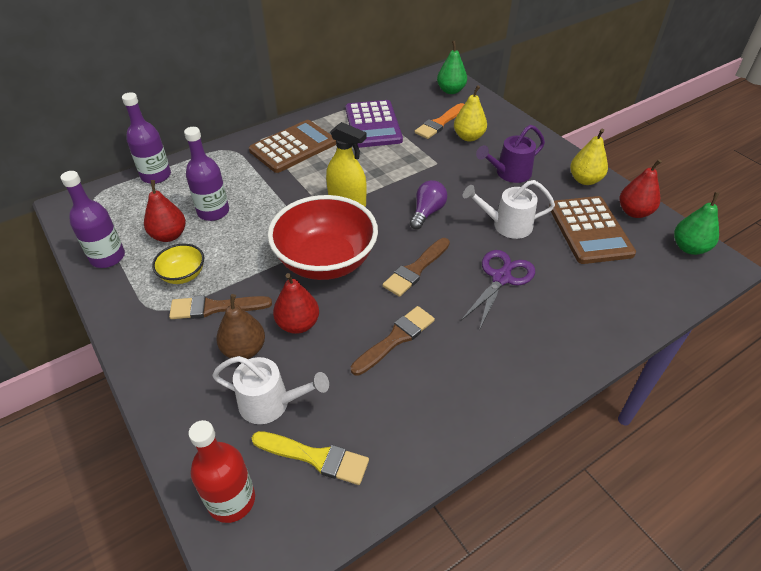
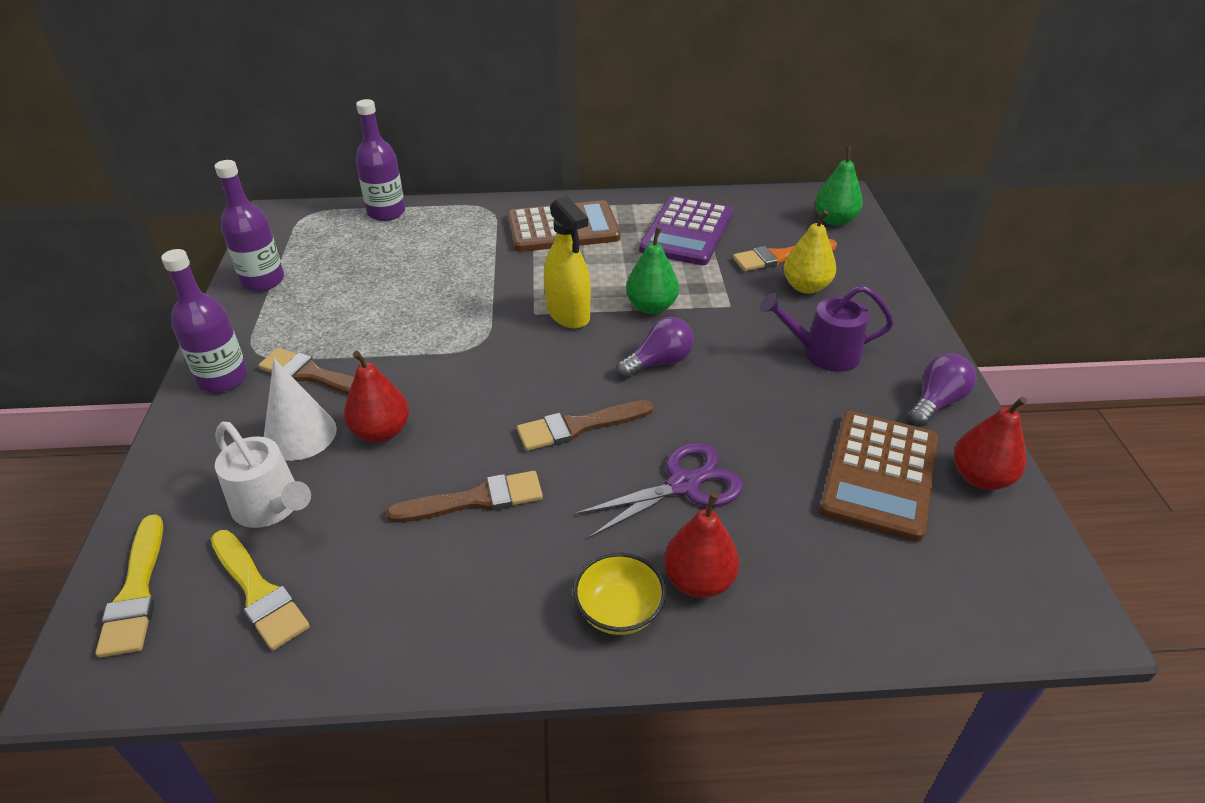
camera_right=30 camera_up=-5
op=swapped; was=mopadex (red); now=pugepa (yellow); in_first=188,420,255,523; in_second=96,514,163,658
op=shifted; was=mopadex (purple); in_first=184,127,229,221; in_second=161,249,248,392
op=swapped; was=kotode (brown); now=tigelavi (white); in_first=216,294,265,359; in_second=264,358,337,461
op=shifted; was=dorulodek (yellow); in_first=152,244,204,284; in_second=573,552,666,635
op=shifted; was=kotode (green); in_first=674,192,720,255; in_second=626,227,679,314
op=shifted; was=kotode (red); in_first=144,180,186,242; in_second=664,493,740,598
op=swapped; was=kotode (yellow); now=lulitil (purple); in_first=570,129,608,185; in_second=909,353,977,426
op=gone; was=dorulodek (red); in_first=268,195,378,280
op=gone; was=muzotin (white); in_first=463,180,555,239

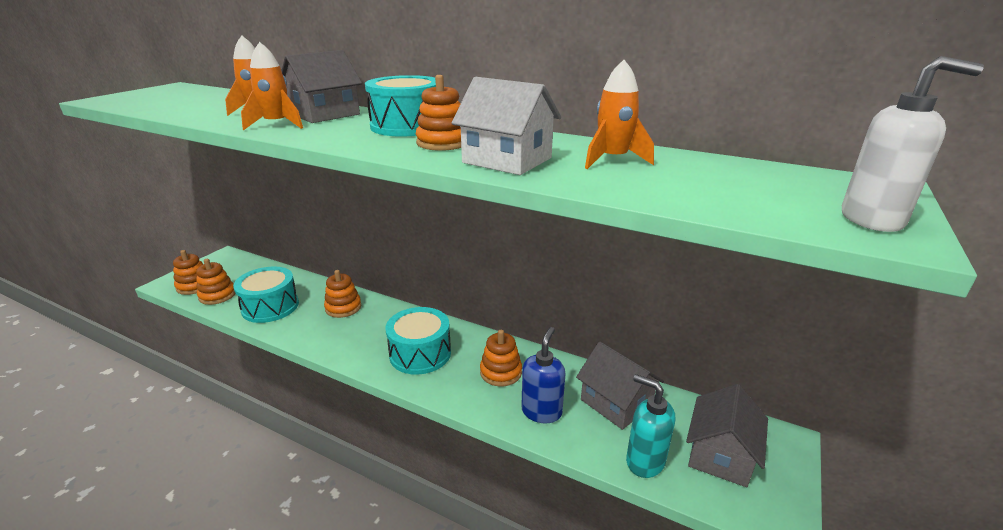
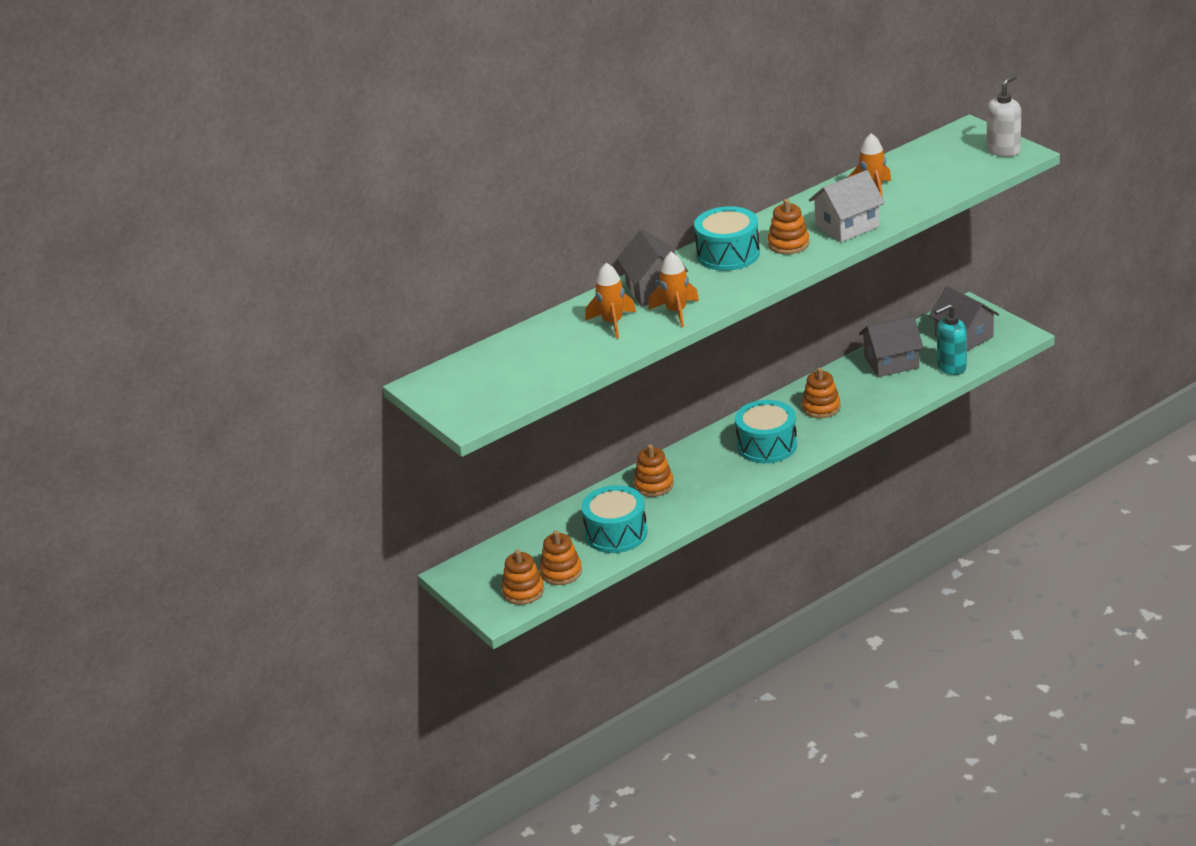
camera_right=-60 camera_up=5
op=gone; was=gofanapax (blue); in_first=521,327,566,423

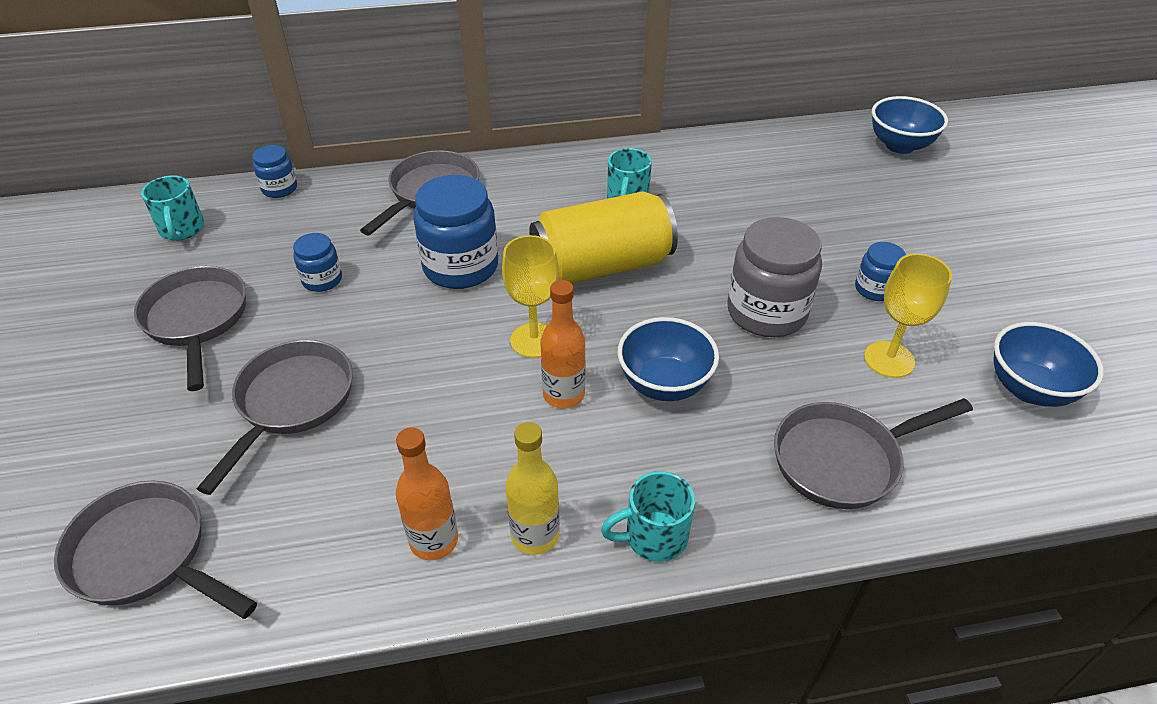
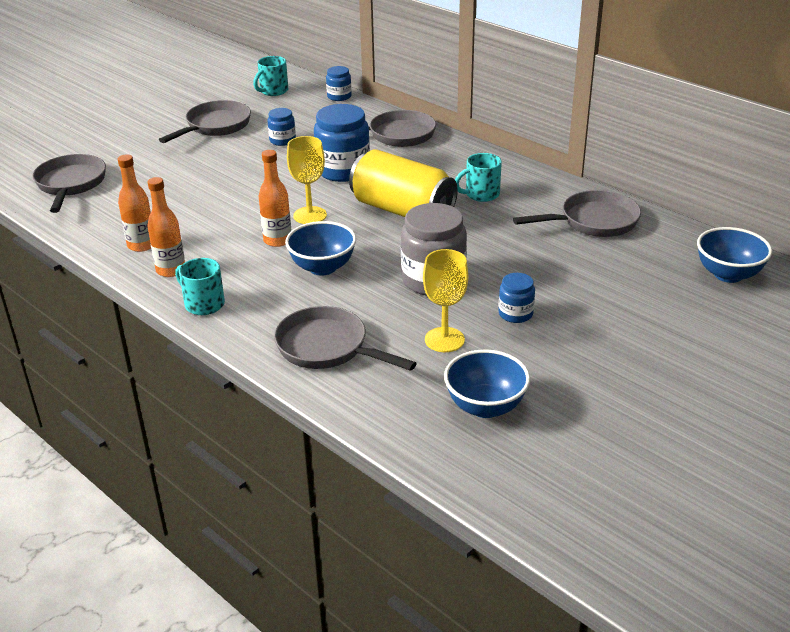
camera_right=55 camera_up=-10
op=repainted; was=mopadex (yellow); now=mopadex (orange); in_first=505,422,560,555; in_second=147,177,185,277
op=shifted; was=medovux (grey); in_first=197,340,353,495; in_second=513,190,641,237

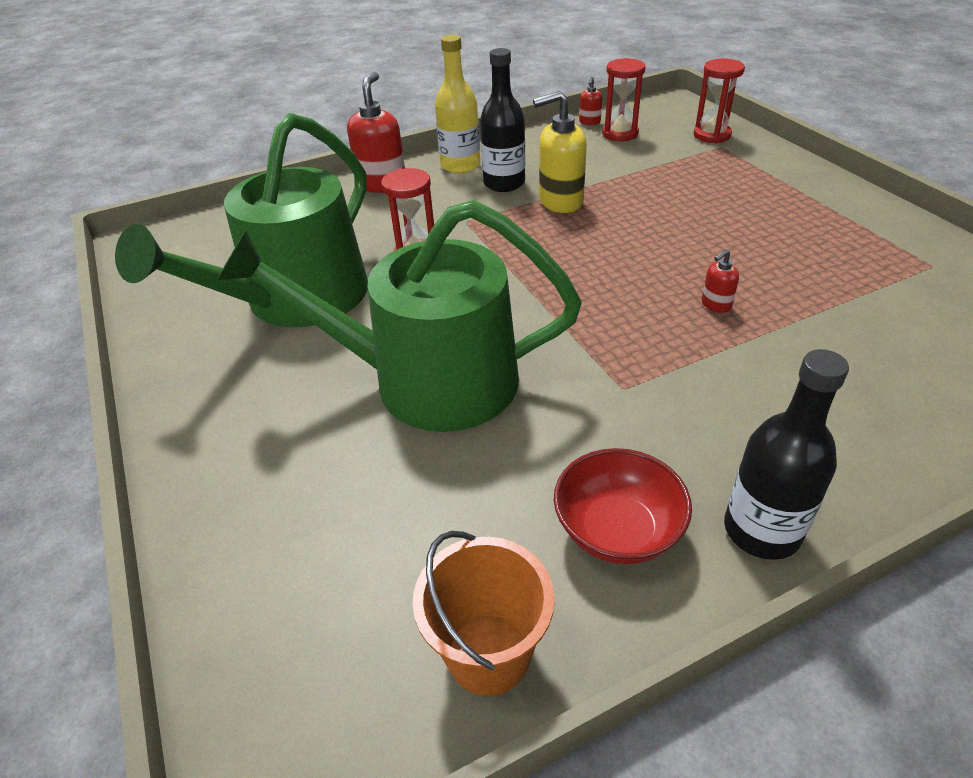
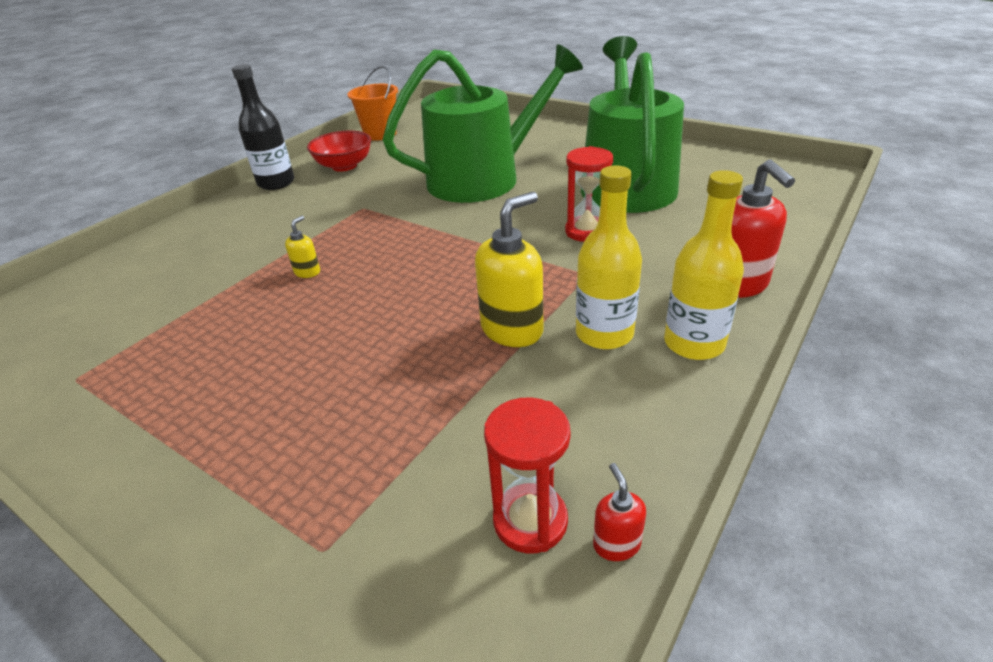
camera_right=150 camera_up=-5
op=repainted; was=gofanapax (red); now=gofanapax (yellow); in_first=702,249,739,313; in_second=285,216,320,278
op=repainted; was=mopadex (black); now=mopadex (yellow); in_first=480,48,525,192; in_second=576,165,642,350
op=gone; was=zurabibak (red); in_first=694,59,745,144

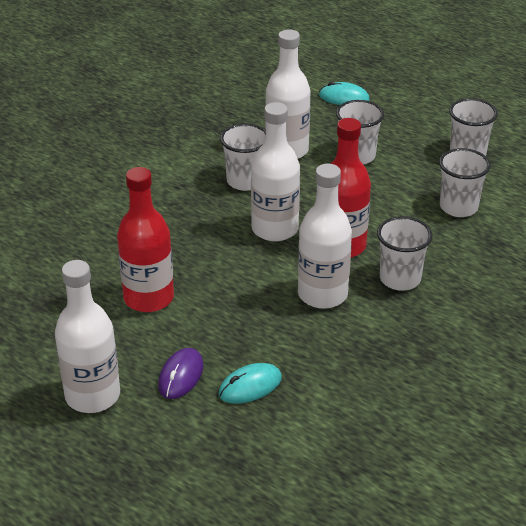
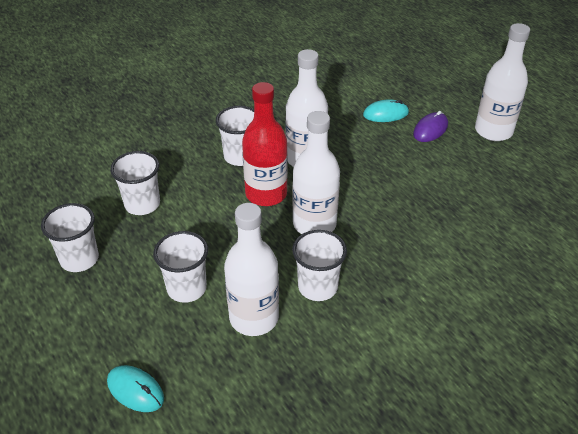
camera_right=-160 camera_up=5
op=gone; was=mopadex (red); in_first=117,167,174,312

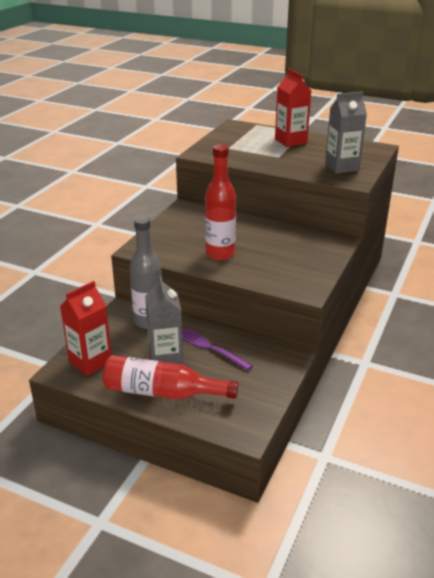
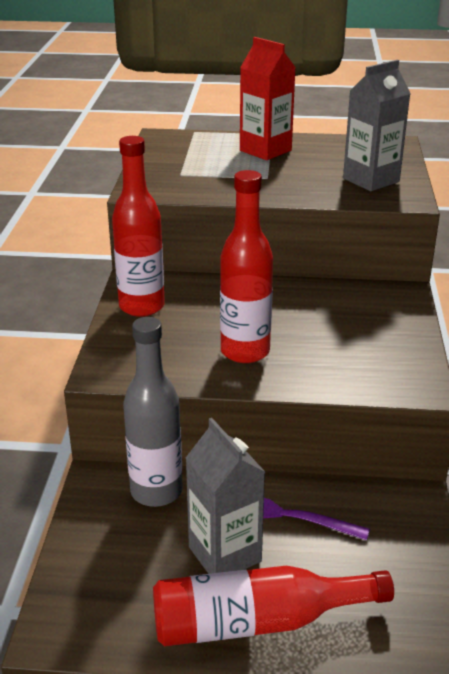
camera_right=-20 camera_up=0
op=new; now=mopadex (red); in_second=112,136,165,317
op=gone; was=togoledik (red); in_first=60,281,112,376

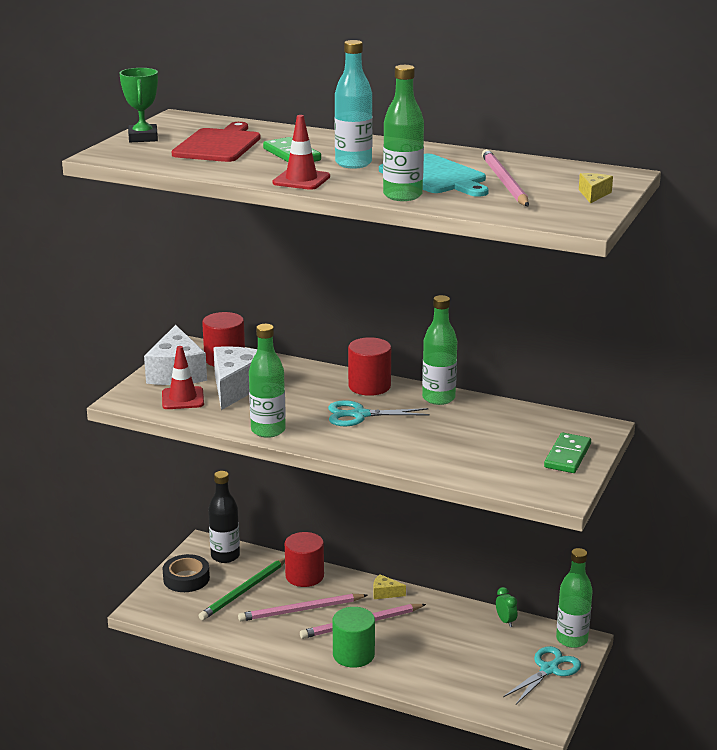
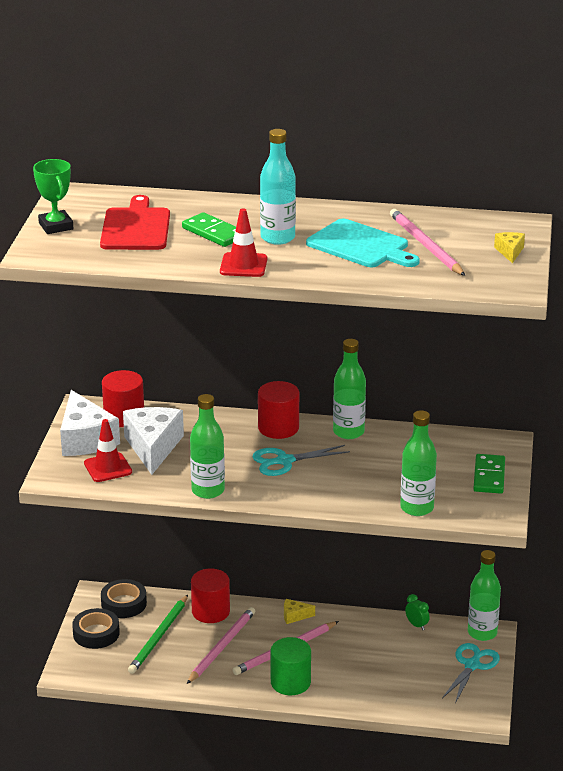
camera_right=-15 camera_up=5
op=swapped; was=mopadex (black); now=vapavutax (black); in_first=208,471,240,563; in_second=101,579,147,618
op=rotated; was=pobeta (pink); in_first=238,594,368,621; in_second=187,607,255,684; clockwise=150
op=shifted; was=mopadex (green); in_first=383,65,424,201; in_second=400,410,437,516

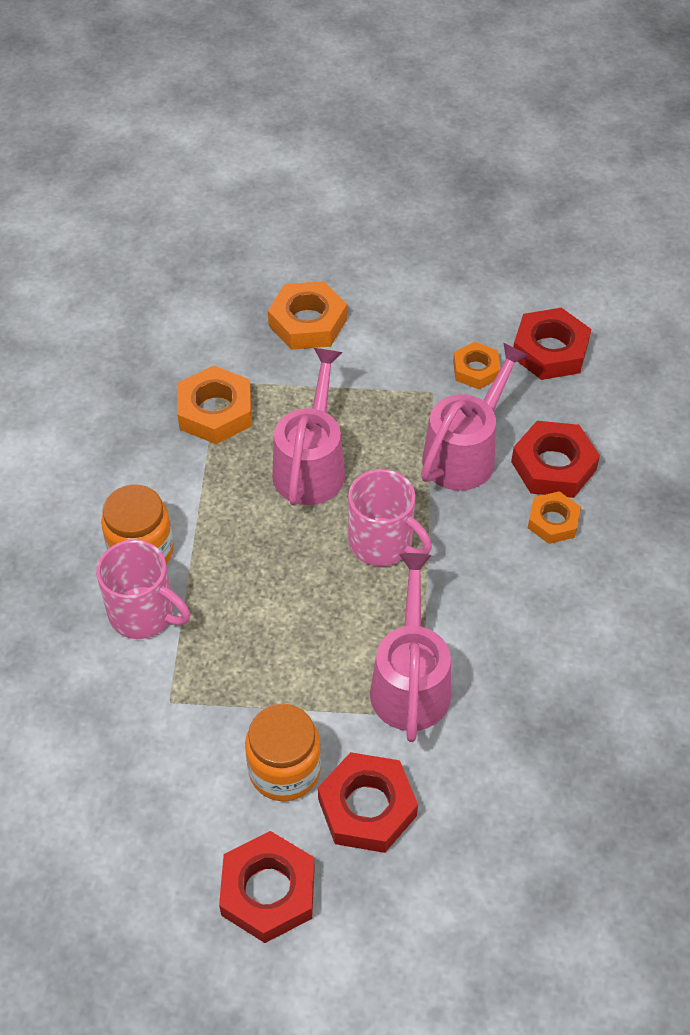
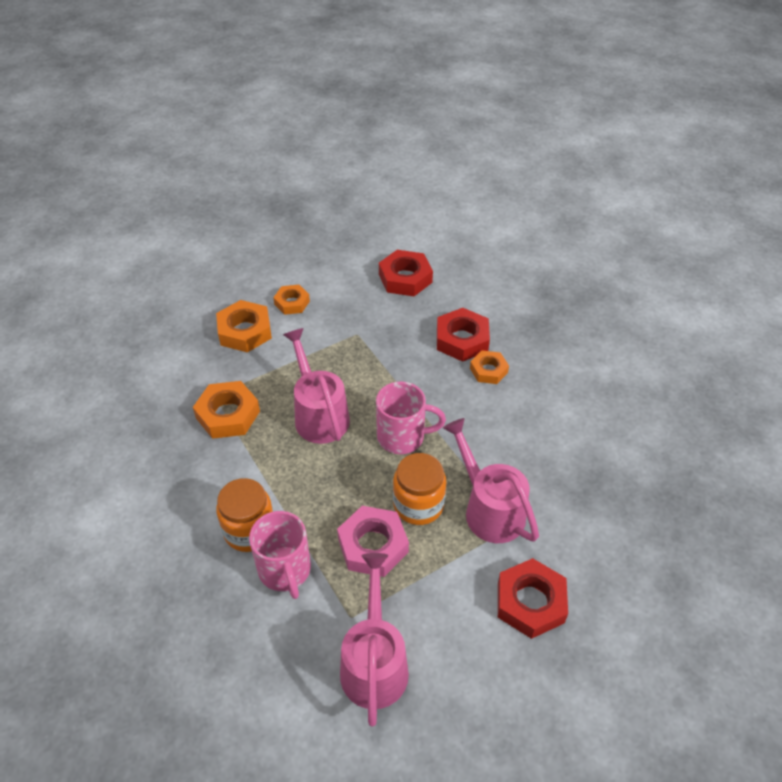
camera_right=-35 camera_up=-5
op=rotated; was=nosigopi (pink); in_first=96,540,190,639; in_second=249,511,311,599; clockwise=75
op=shifted; was=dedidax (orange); in_first=453,342,501,389; in_second=273,285,310,315
op=new; now=dedidax (pink); in_second=337,506,409,577
op=shifted; was=muzotin (pink); in_first=421,342,529,491; in_second=340,553,409,727
op=shifted; was=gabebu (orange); in_first=245,704,321,801; in_second=393,453,446,525
op=gone; was=dedidax (red); in_first=219,831,315,943

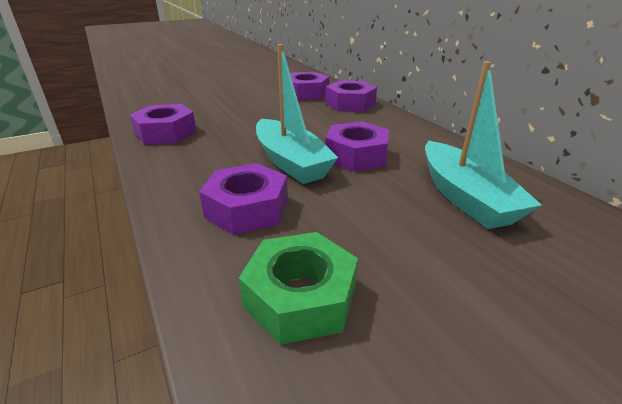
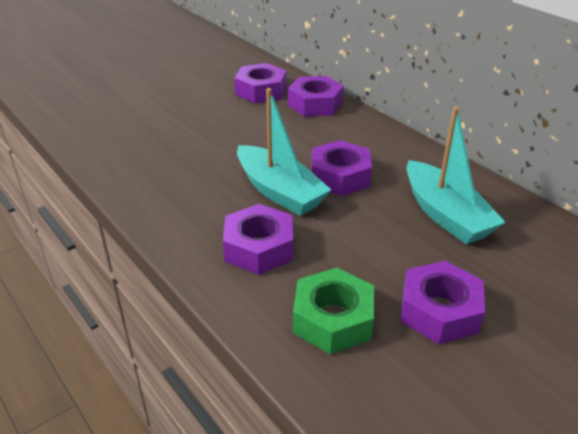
camera_right=-10 camera_up=5
op=shifted; was=dedidax (purple); in_first=130,104,197,145; in_second=400,261,485,344

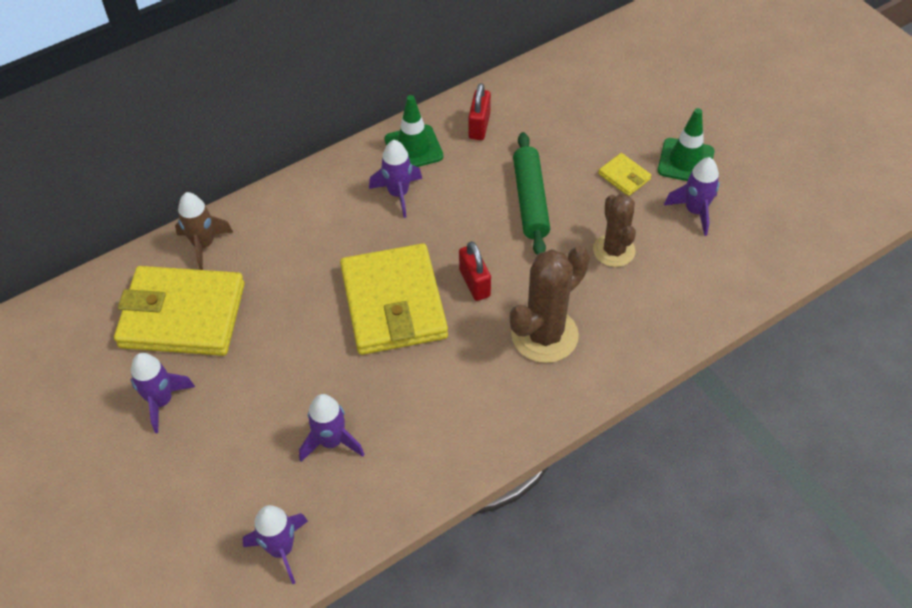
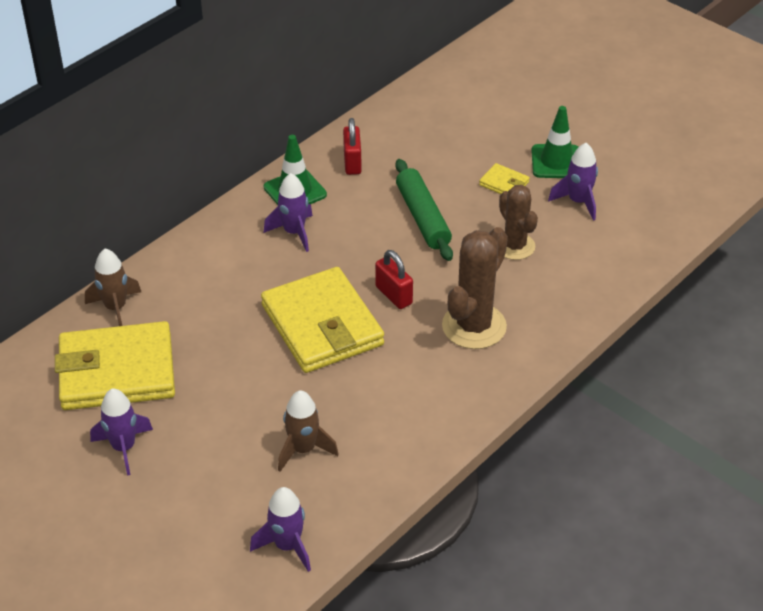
camera_right=-15 camera_up=-10
op=repainted; was=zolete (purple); now=zolete (brown); in_first=299,394,364,462; in_second=278,390,339,472

